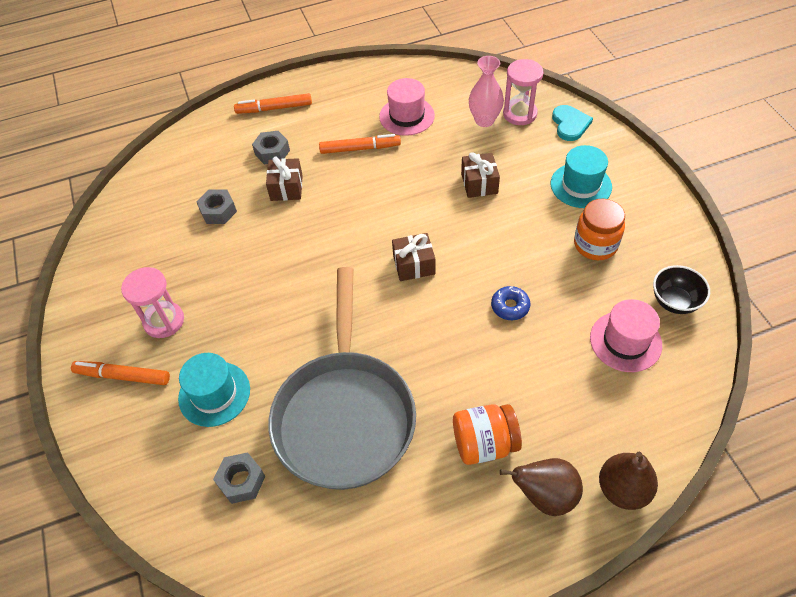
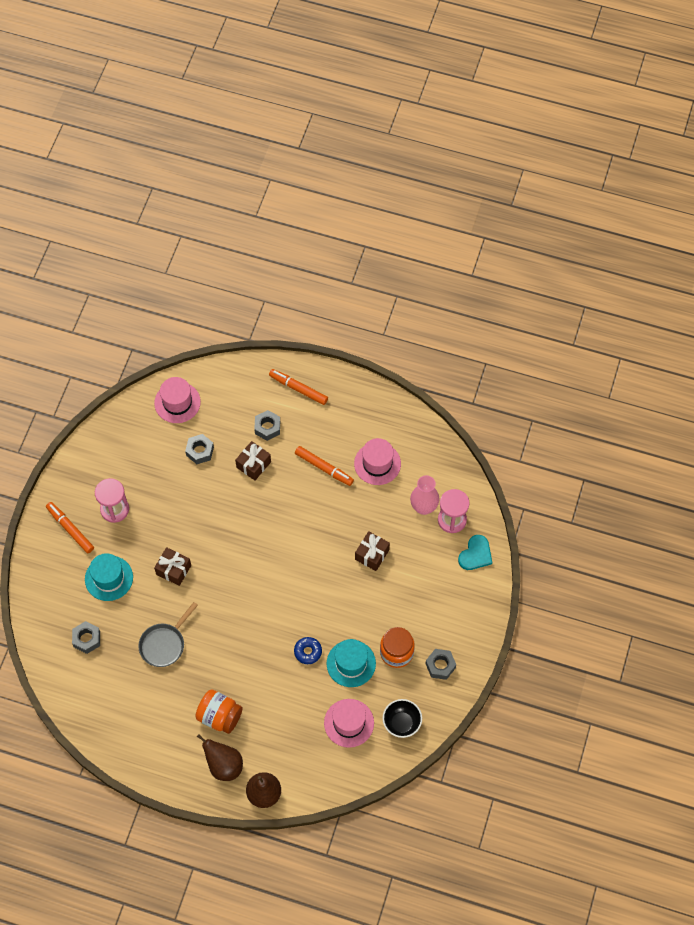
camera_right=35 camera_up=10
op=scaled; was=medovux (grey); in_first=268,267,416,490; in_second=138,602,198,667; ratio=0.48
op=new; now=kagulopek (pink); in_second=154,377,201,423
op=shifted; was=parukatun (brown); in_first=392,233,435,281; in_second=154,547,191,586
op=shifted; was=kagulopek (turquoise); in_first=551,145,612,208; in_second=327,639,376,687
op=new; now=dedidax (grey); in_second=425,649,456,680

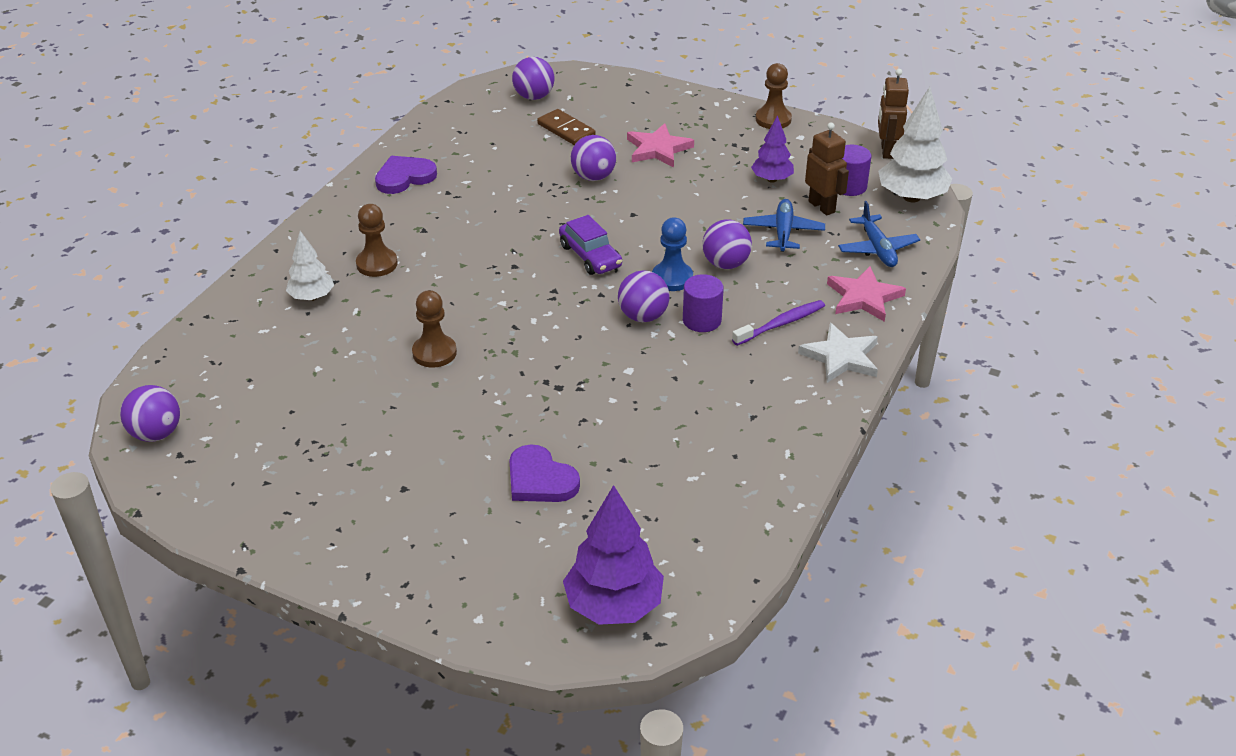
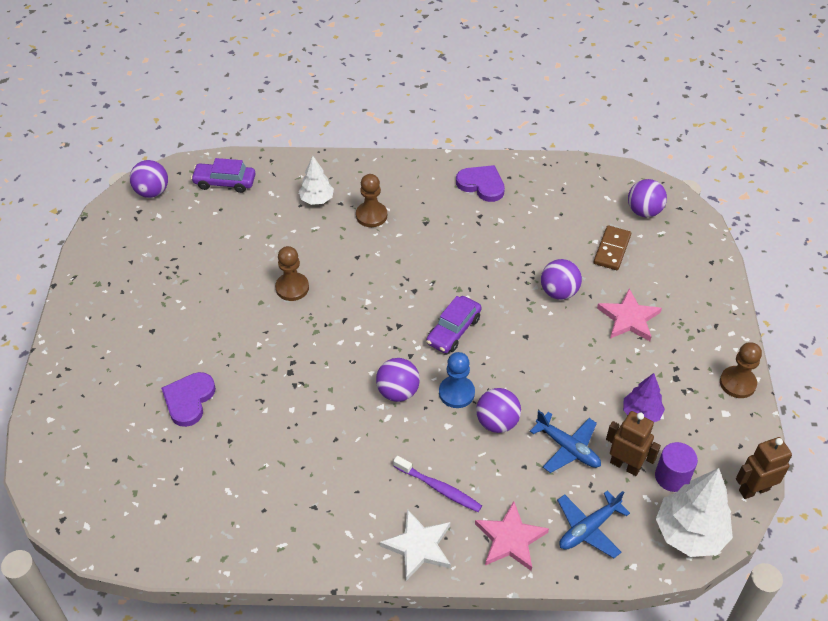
camera_right=65 camera_up=10
op=new; now=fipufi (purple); in_second=191,158,256,193
op=rotated; was=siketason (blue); in_first=743,199,825,252; in_second=530,410,601,473; clockwise=60
op=rotated; was=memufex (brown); in_first=805,123,849,216; in_second=606,411,661,476; clockwise=-90
op=gone; was=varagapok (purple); in_first=563,485,664,625
op=gone; was=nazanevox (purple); in_first=683,274,724,332

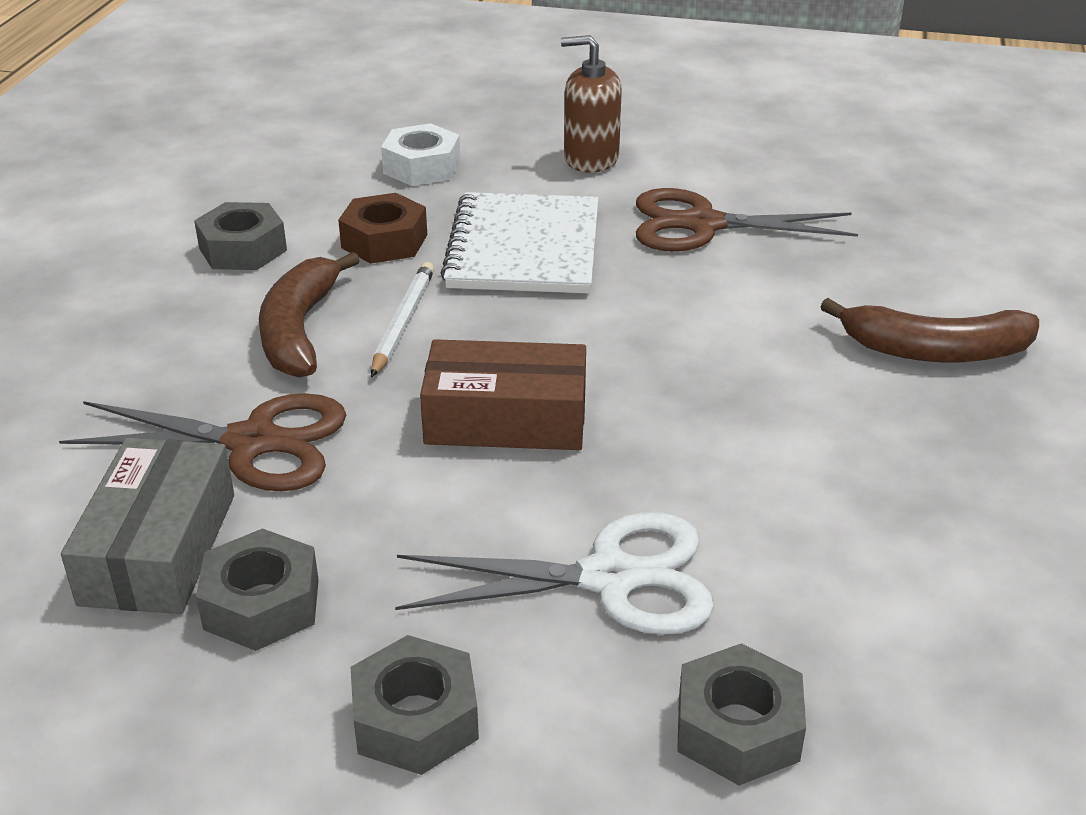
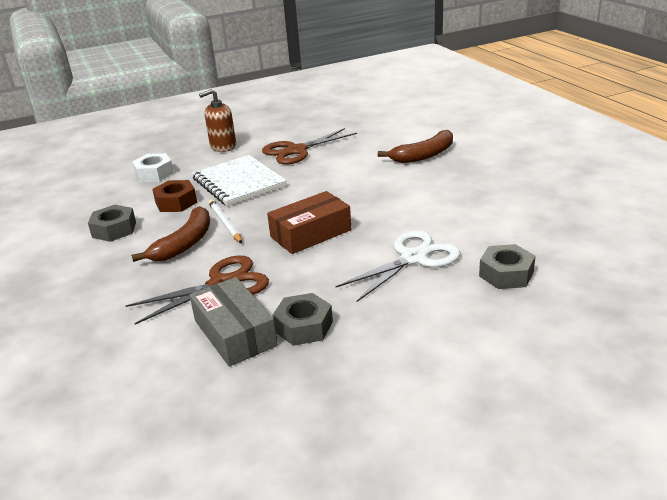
camera_right=-35 camera_up=-5
op=rotated; was=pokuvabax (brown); in_first=259,252,360,378; in_second=131,206,210,262; clockwise=-120
op=gone; was=dedidax (grey); in_first=350,635,479,775

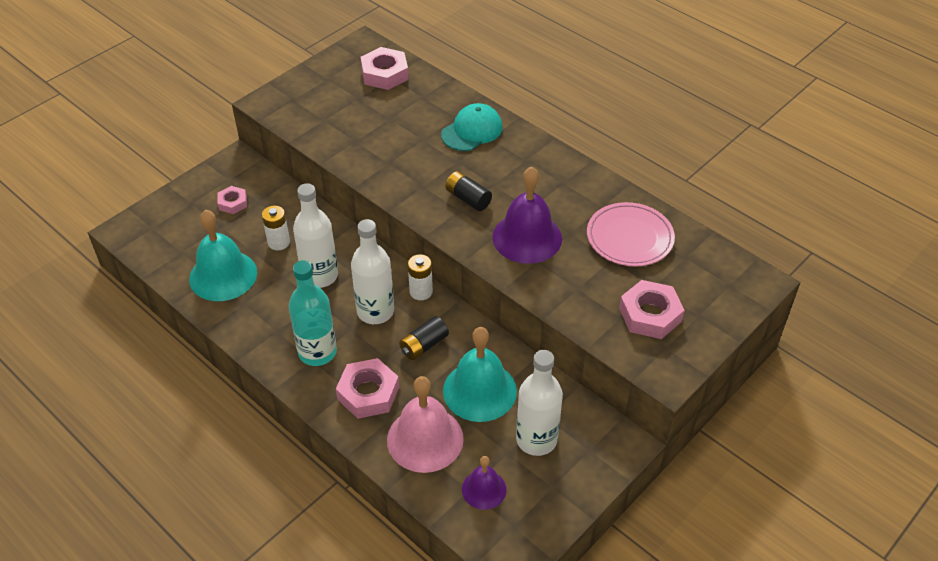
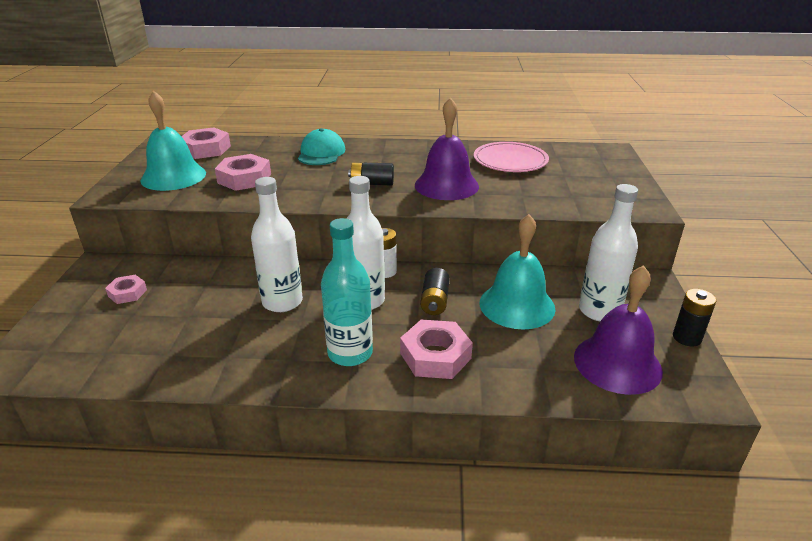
camera_right=-40 camera_up=-15
op=shifted; was=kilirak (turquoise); in_first=189,210,257,301; in_second=140,90,206,191
op=shifted; was=dedidax (pink); in_first=619,280,685,339; in_second=215,154,271,191
op=scaled; was=kilirak (purple); in_first=462,456,506,510; in_second=574,265,663,395; ratio=1.78
op=new; now=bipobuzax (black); in_second=673,289,716,346
op=gone; was=bipobuzax (white); in_first=262,206,290,250
op=gone; was=kilirak (pink); in_first=387,376,464,473

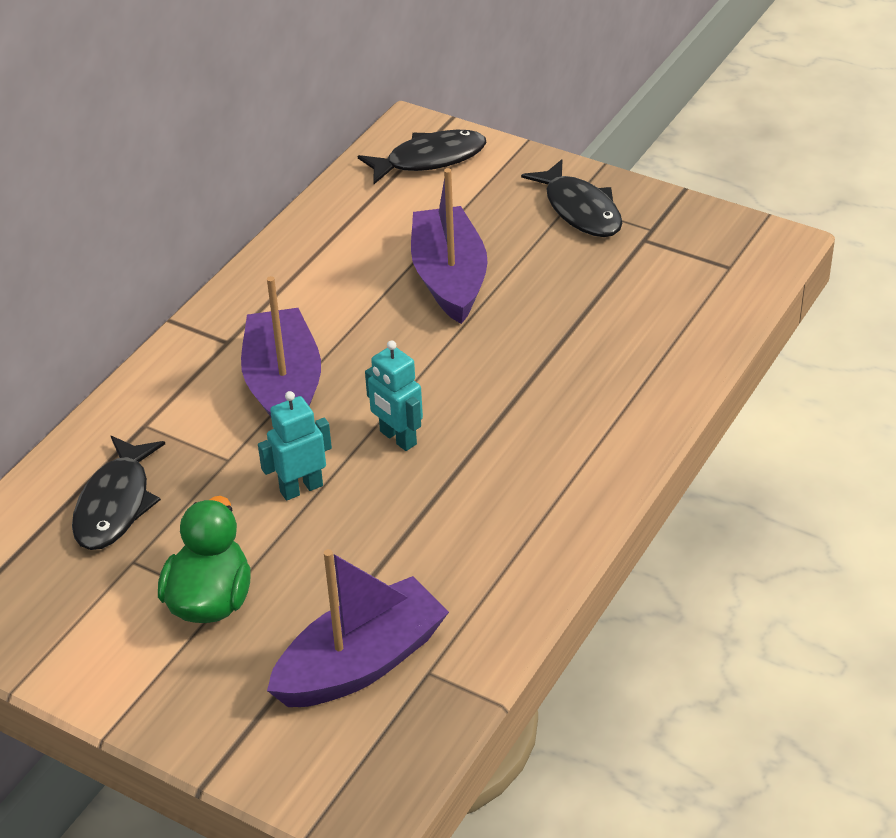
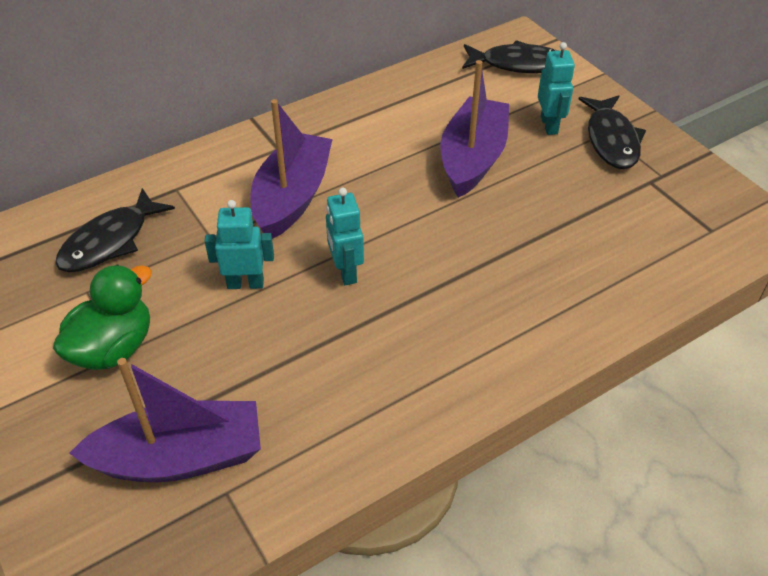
camera_right=25 camera_up=5
op=new; now=memufex (turquoise); in_second=538,42,575,135

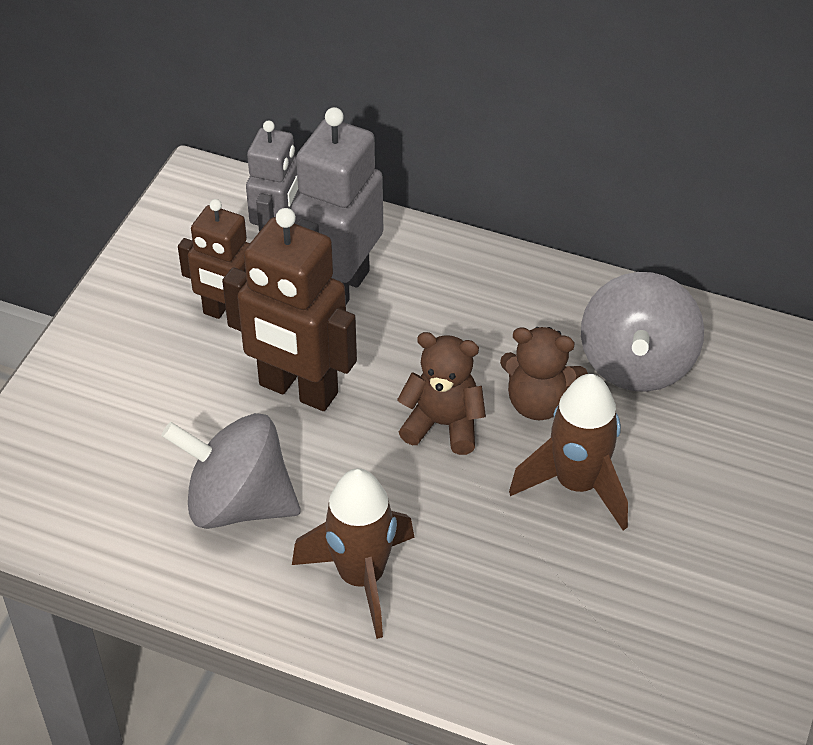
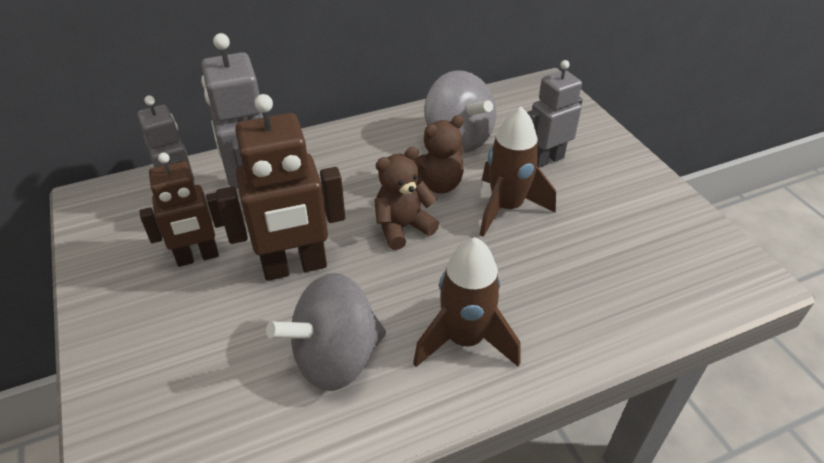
camera_right=-45 camera_up=-5
op=new; now=memufex (grey); in_second=527,60,583,168

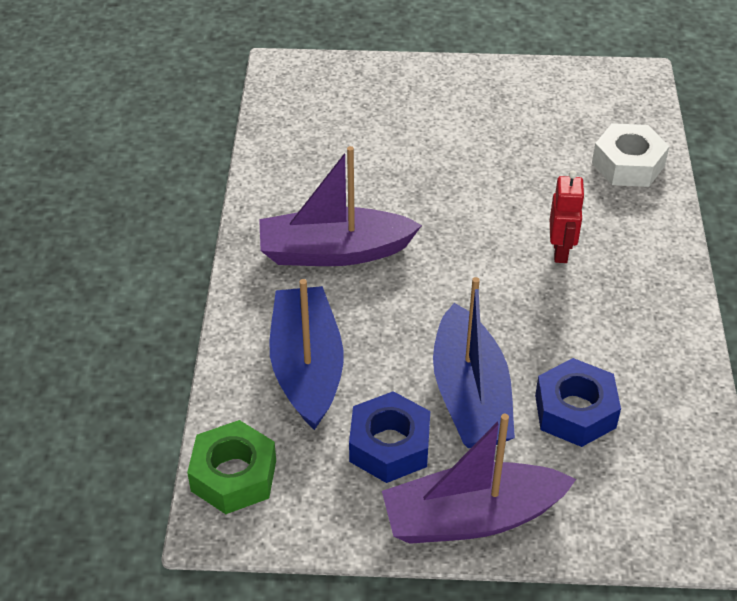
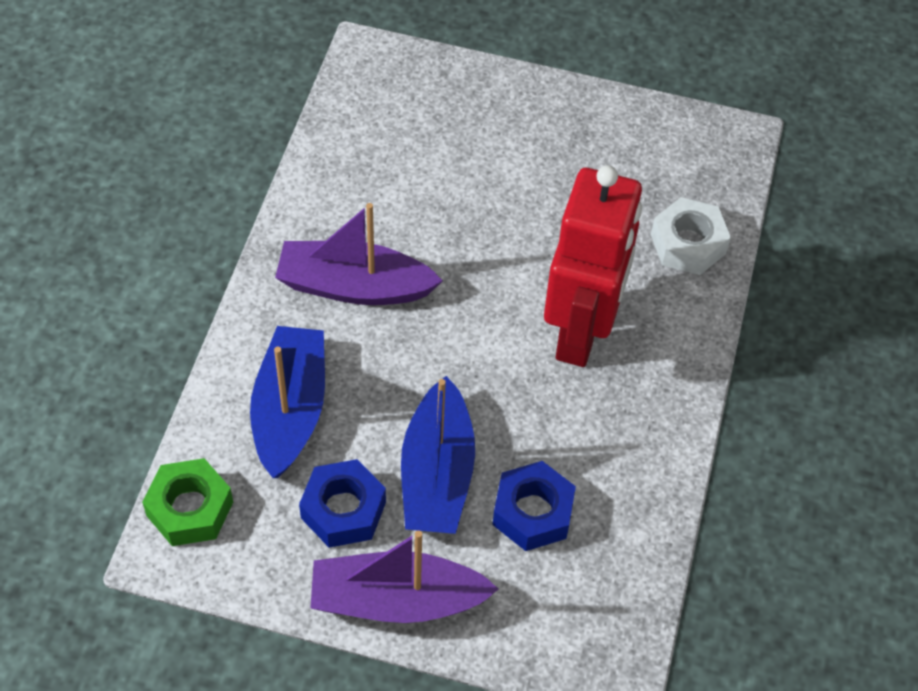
camera_right=10 camera_up=10
op=scaled; was=memufex (red); in_first=550,170,585,263; in_second=544,165,642,367; ratio=2.35

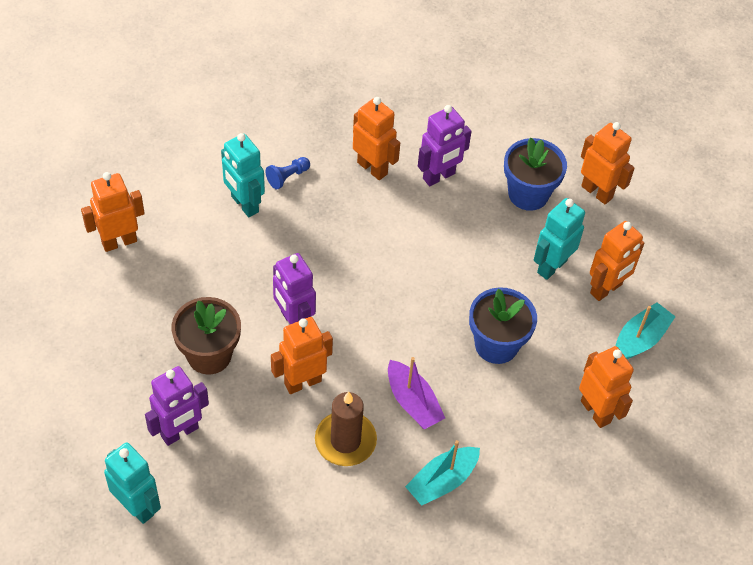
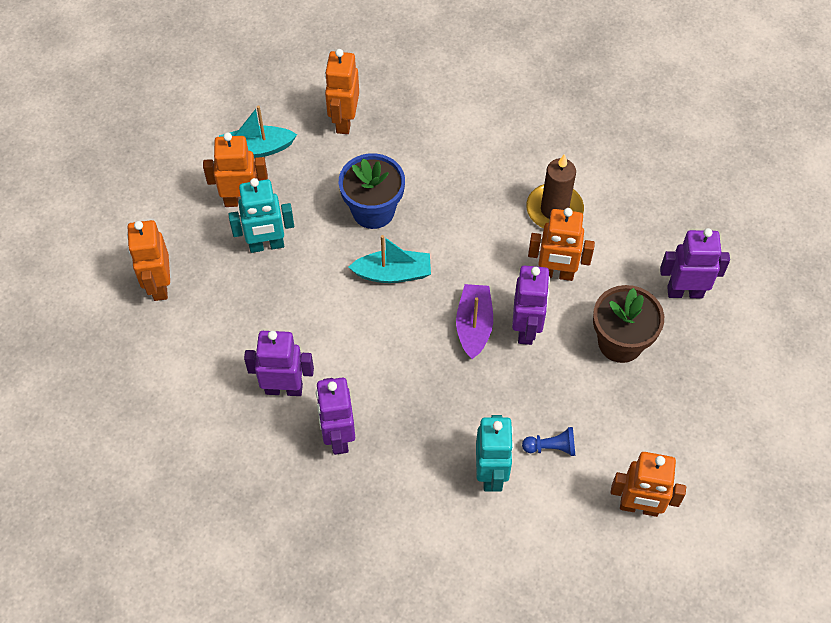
camera_right=-140 camera_up=5
op=repainted; was=memufex (orange); now=memufex (purple); in_first=353,97,400,180; in_second=316,378,355,455
op=shifted; was=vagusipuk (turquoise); in_first=405,440,480,506; in_second=349,235,431,283
op=shifted; was=vagusipuk (purple); in_first=388,357,445,430; in_second=456,284,493,359
op=shifted; was=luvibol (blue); in_first=266,157,310,189; in_second=522,427,575,456
op=gone; was=memufex (turquoise); in_first=104,442,161,524
op=gone; was=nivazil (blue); in_first=504,138,567,211

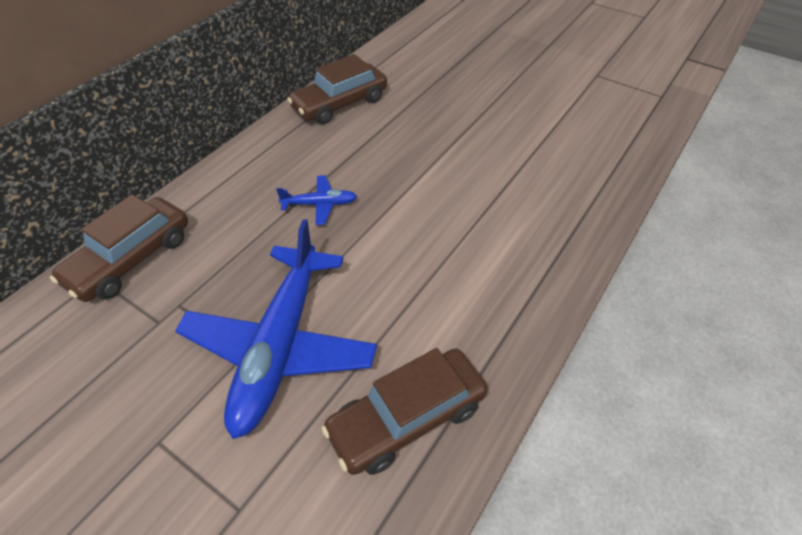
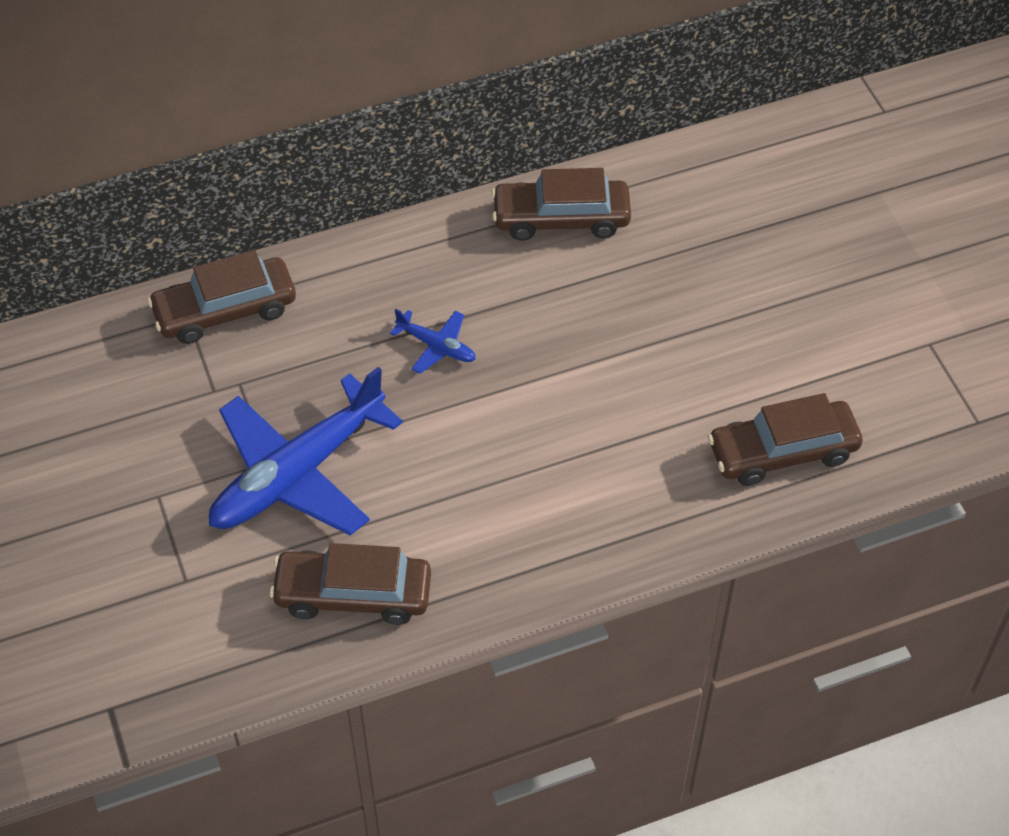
camera_right=35 camera_up=5
op=new; now=fipufi (brown); in_second=708,393,863,486

